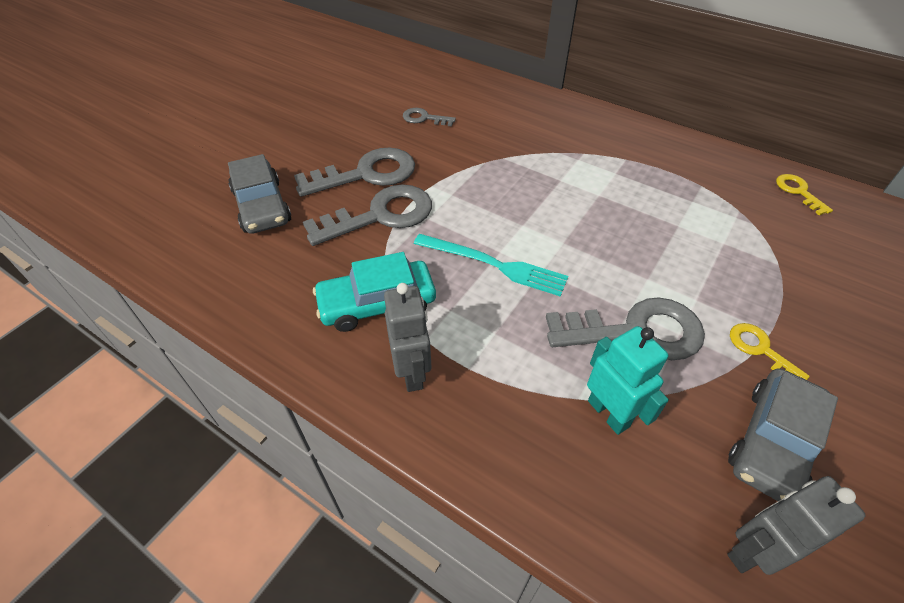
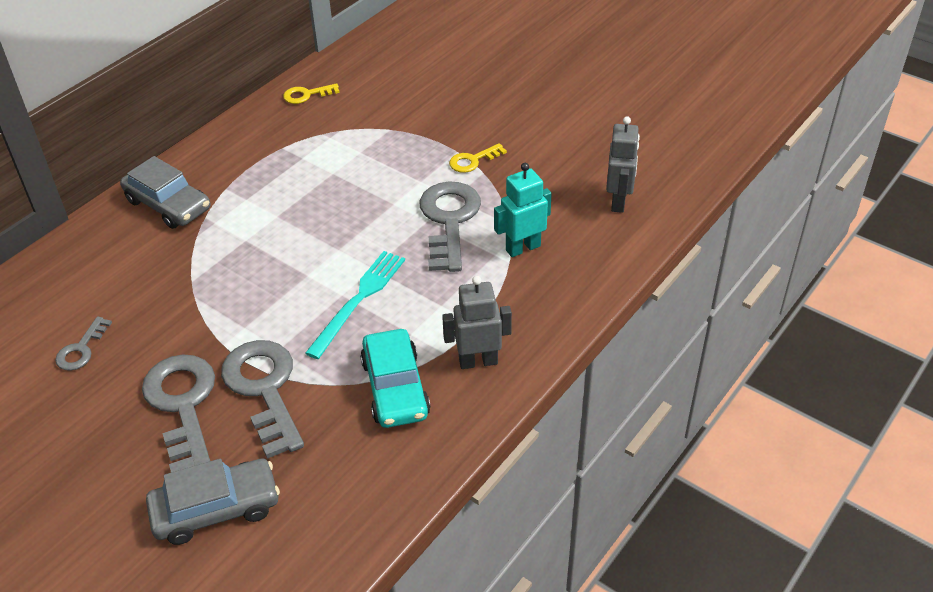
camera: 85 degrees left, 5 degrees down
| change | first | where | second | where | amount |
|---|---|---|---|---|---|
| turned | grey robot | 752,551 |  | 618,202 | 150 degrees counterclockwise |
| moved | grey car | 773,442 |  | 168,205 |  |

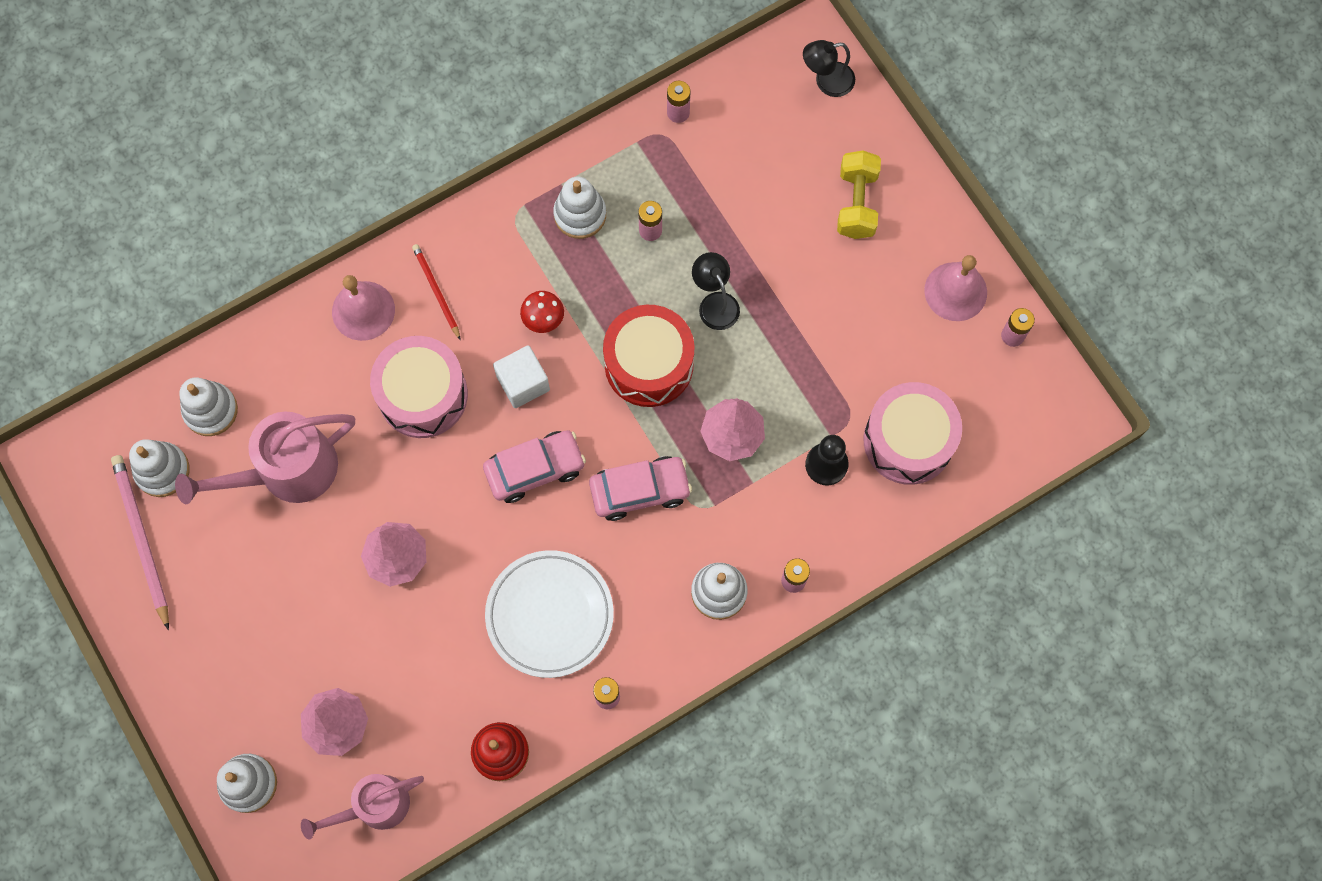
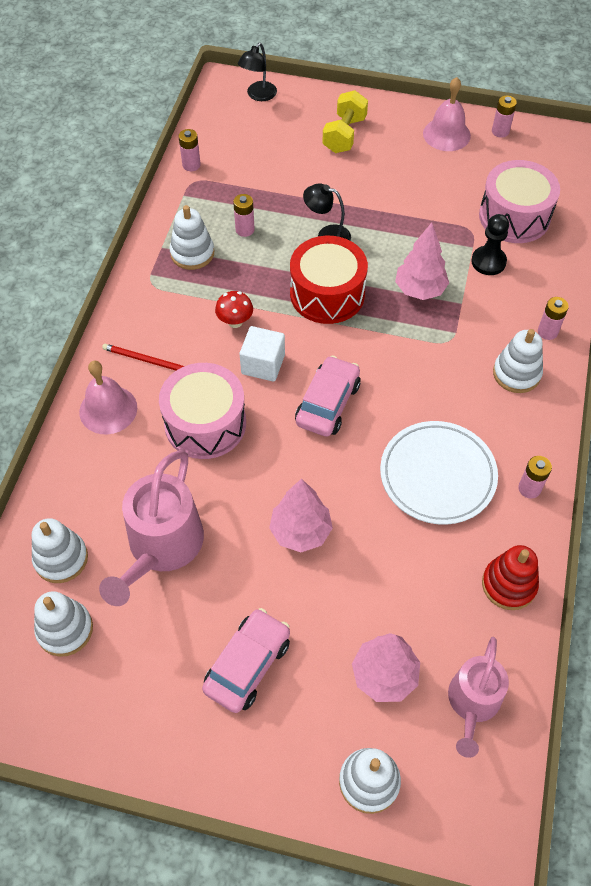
camera: 45 degrees left, 15 degrees down
| change | first | where | second | where | amount |
|---|---|---|---|---|---|
| removed | pink pencil | 142,539 |  |  |  |
| moved | pink car | 640,491 |  | 248,665 |  |
| turned | yellow dumbbell | 856,203 |  | 344,135 | 60 degrees clockwise |

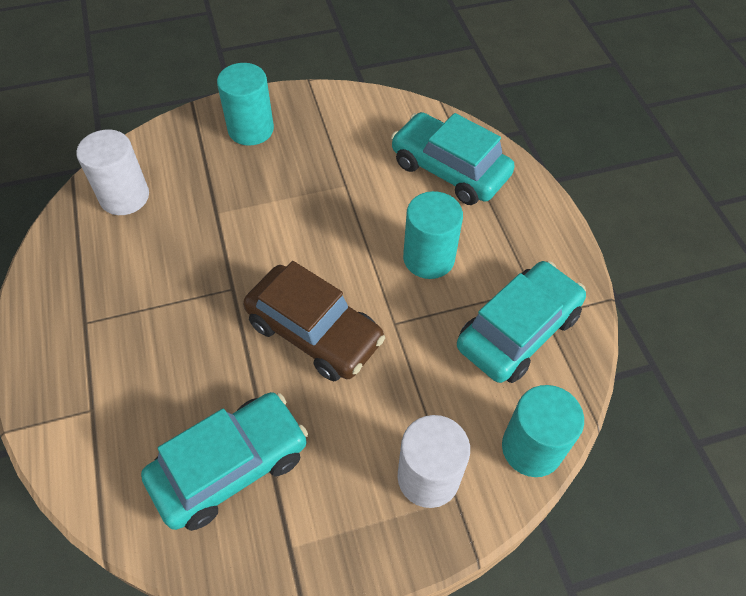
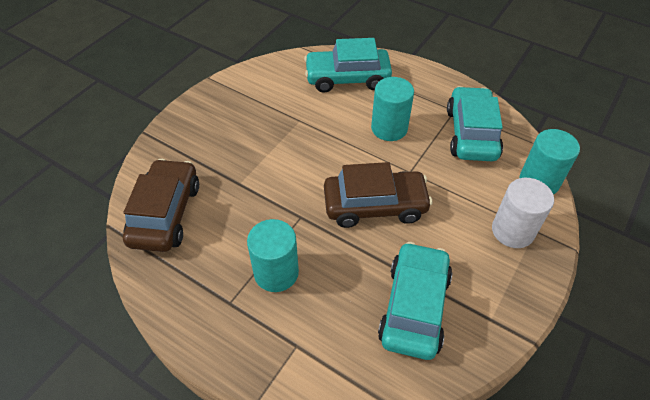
camera: 40 degrees left, 5 degrees down
| change | first | where | second | where | amount |
|---|---|---|---|---|---|
| replaced | white cylinder | 124,197 | brown car | 165,214 |  |
| moved | turquoise cylinder | 251,129 |  | 276,273 |  |

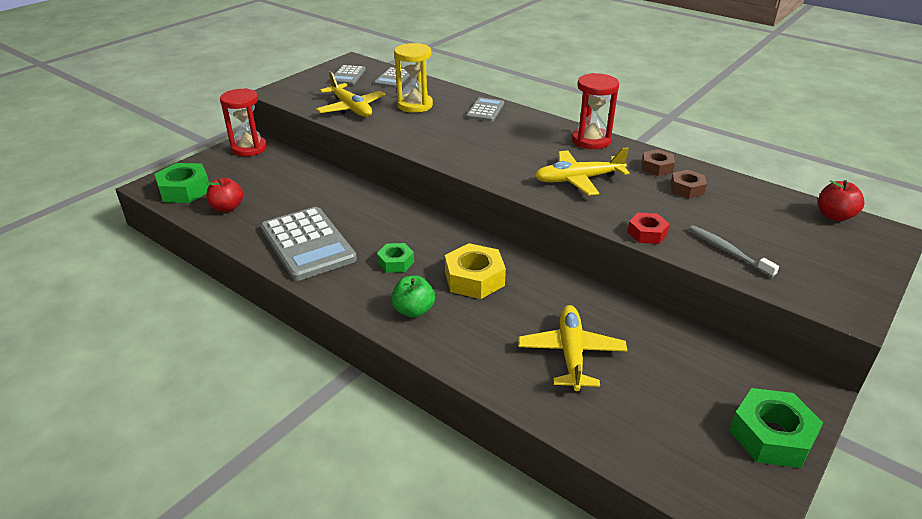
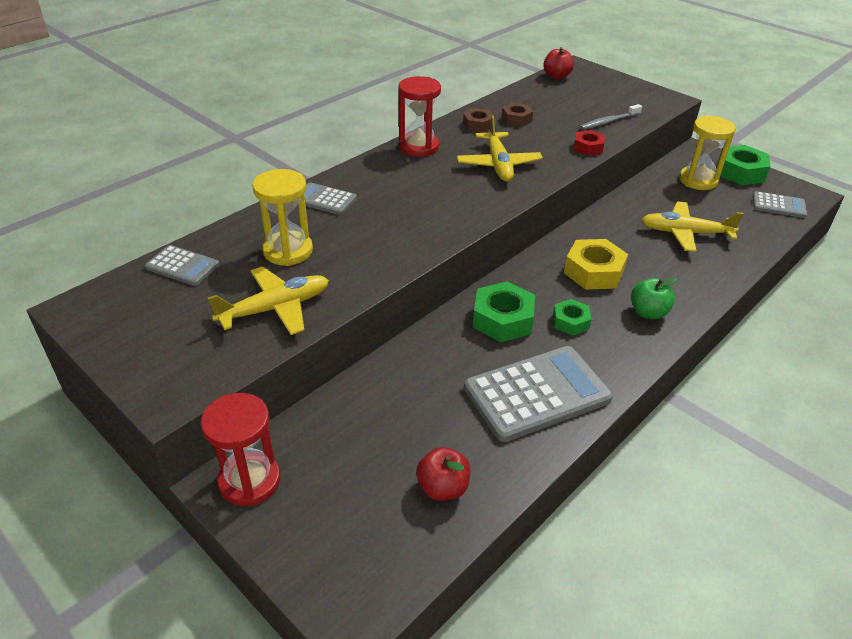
camera: 85 degrees left, 5 degrees up
| change | first | where | second | where | amount |
|---|---|---|---|---|---|
| moved | green nut | 185,190 |  | 502,319 |  |
| moved | grey calculator | 347,76 |  | 778,205 |  |
| added |  |  | yellow hourglass | 698,180 |  |

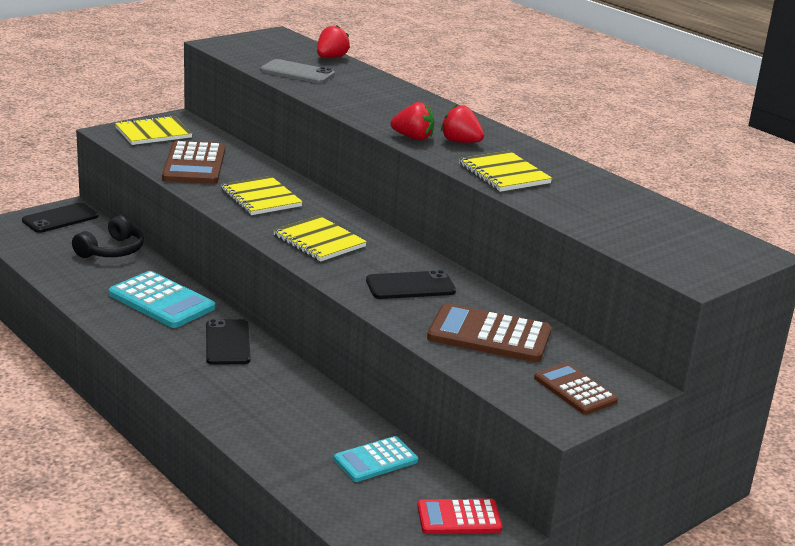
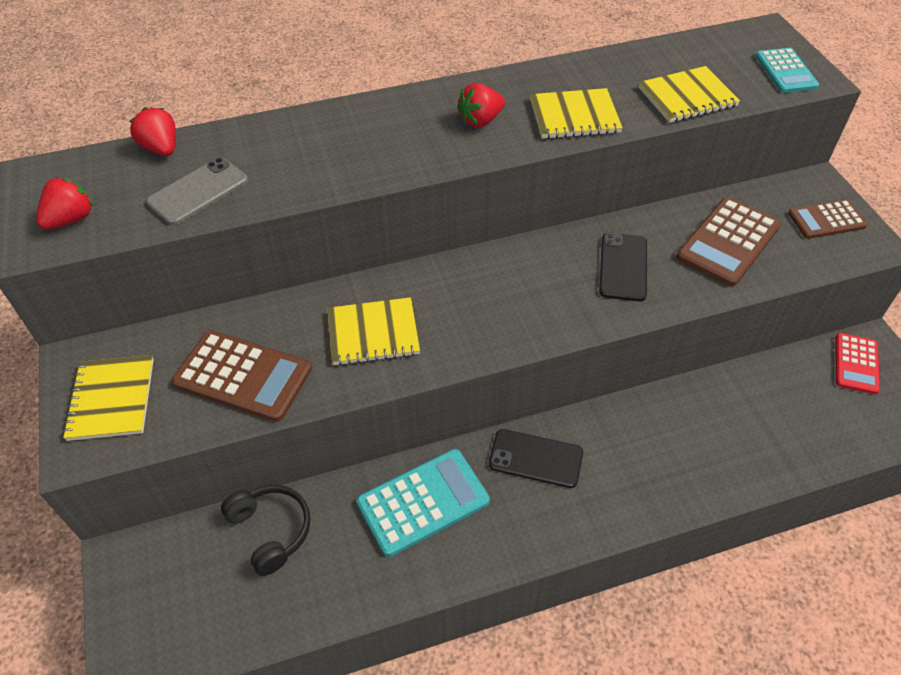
camera: 65 degrees left, 25 degrees up
| change | first | where | second | where | amount |
|---|---|---|---|---|---|
| removed | black phone | 60,218 |  |  |  |
| moved | yellow notebook | 319,241 |  | 687,97 |  |
| moved | turquoise calculator | 376,460 |  | 786,71 |  |
| moved | red strawberry | 413,138 |  | 71,219 |  |

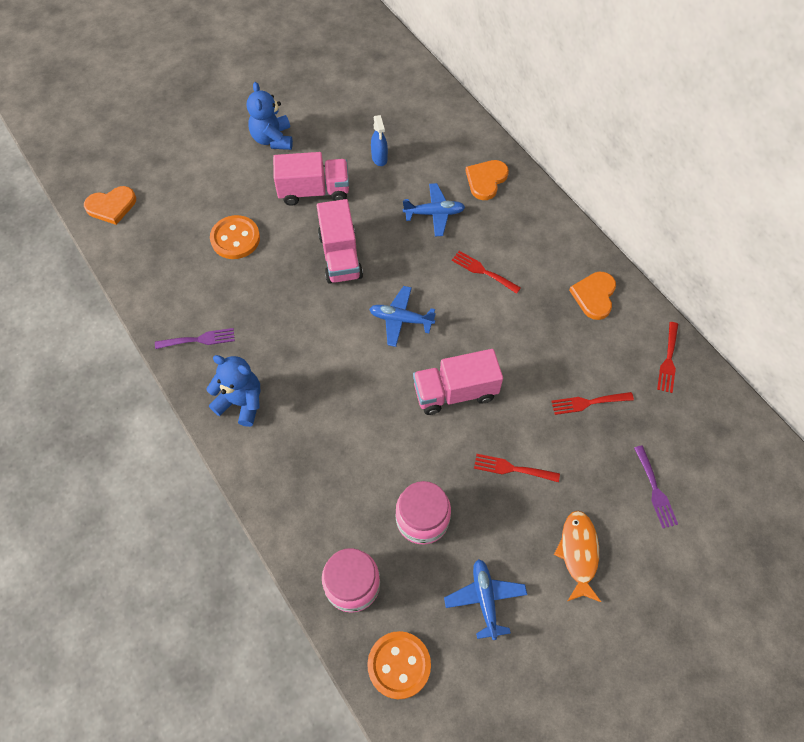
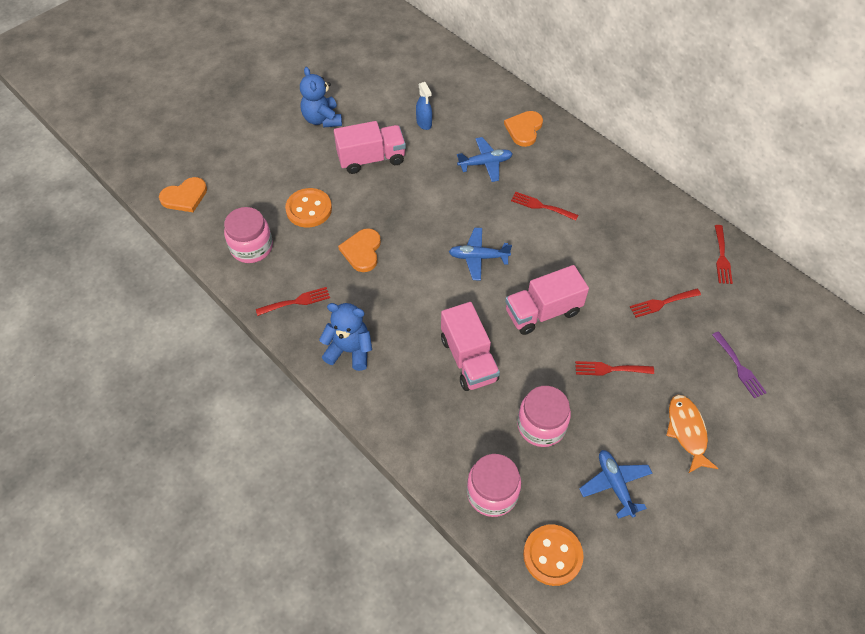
camera: 10 degrees left, 5 degrees down
| change | first | where | second | where | amount |
|---|---|---|---|---|---|
| recoloured | purple fork | 199,339 | red fork | 296,301 |  |
| moved | pink truck | 340,256 |  | 469,359 |  |
| moved | orange heart | 594,296 |  | 362,251 |  |
| added |  |  | pink jar | 251,247 |  |

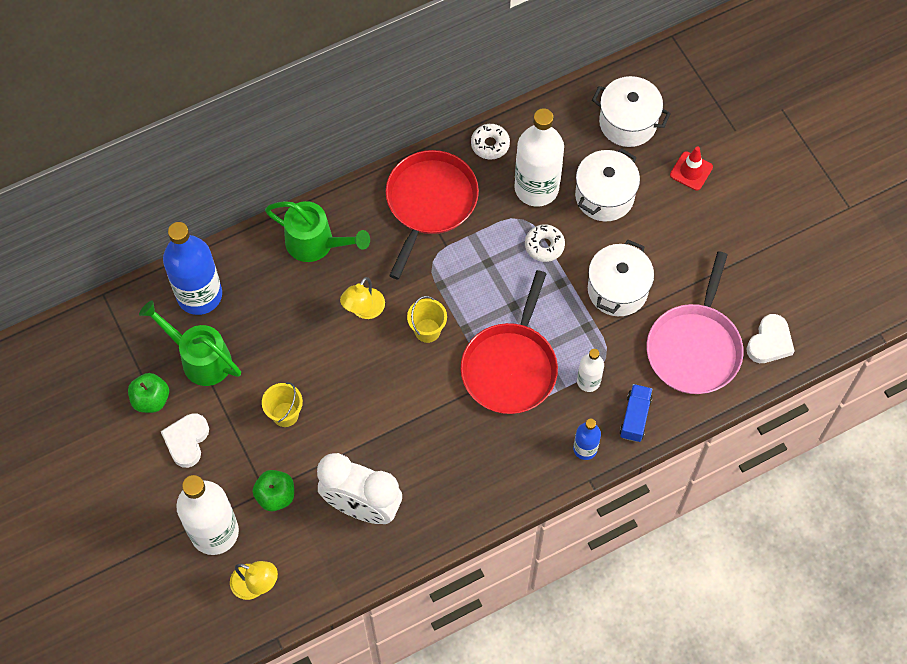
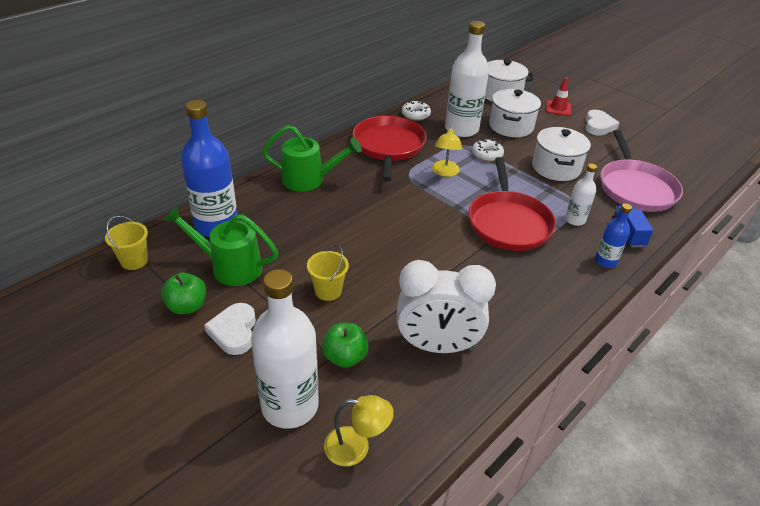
camera: 20 degrees left, 25 degrees down
| change | first | where | second | where | amount |
|---|---|---|---|---|---|
| moved | yellow lamp | 364,310 |  | 445,172 |  |
| moved | yellow bucket | 427,330 |  | 134,261 |  |
| moved | white heart | 770,342 |  | 598,126 |  |

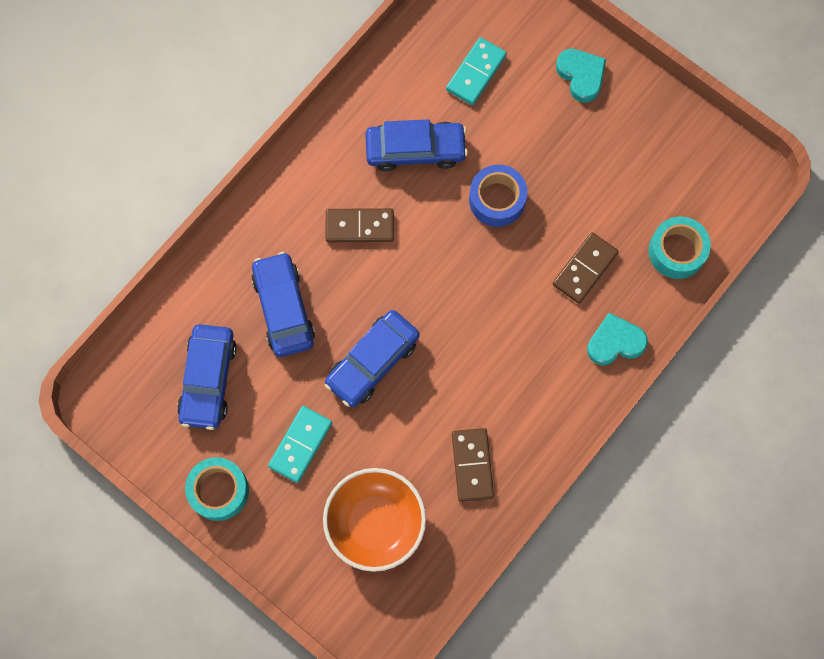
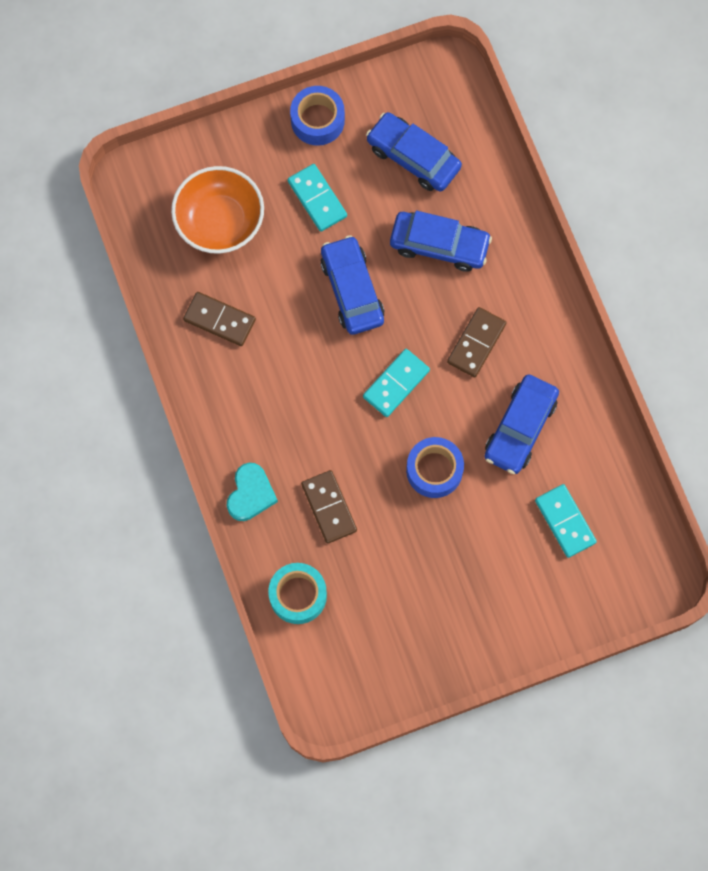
camera: 120 degrees right, 0 degrees up
| change | first | where | second | where | amount |
|---|---|---|---|---|---|
| recoloured | turquoise tape | 219,491 | blue tape | 317,120 |  |
| removed | turquoise heart | 581,75 |  |  |  |
| added |  |  | turquoise domino | 396,384 |  |

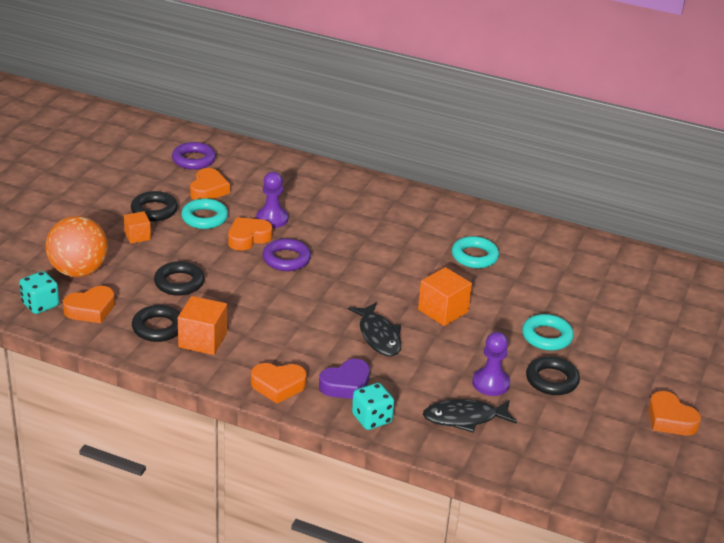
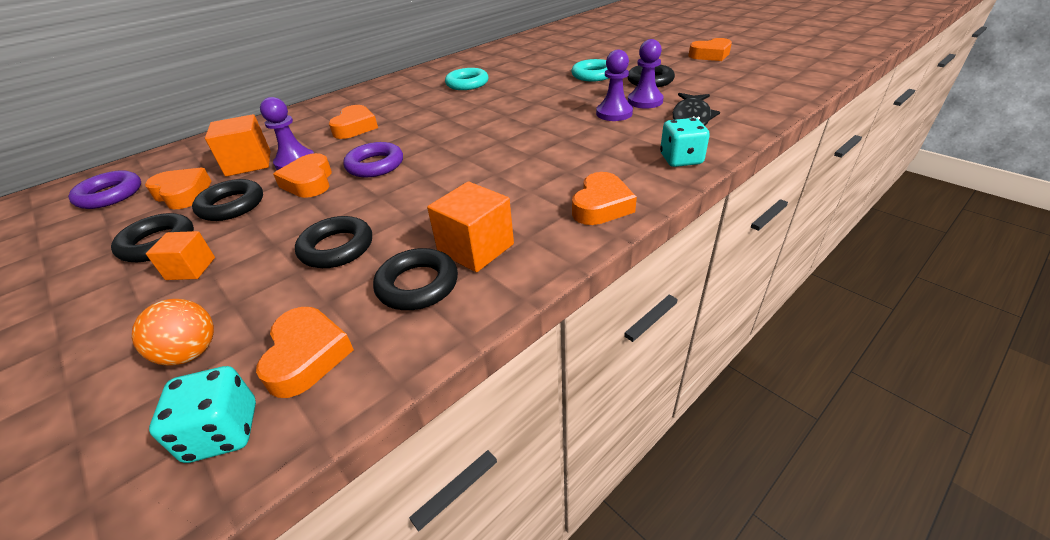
camera: 60 degrees left, 5 degrees up
| change | first | where | second | where | amount |
|---|---|---|---|---|---|
| resized | orange ball | 78,271 |  | 191,353 | x0.56 |
| recoloured | turquoise ring | 204,218 | black ring | 232,205 |  |
| removed | purple heart | 346,385 |  |  |  |
| removed | black fish | 378,336 |  |  |  |
| moved | orange cube | 443,311 |  | 248,163 |  |
| added |  |  | orange heart | 355,127 |  |
| added |  |  | purple pawn | 614,113 |  |

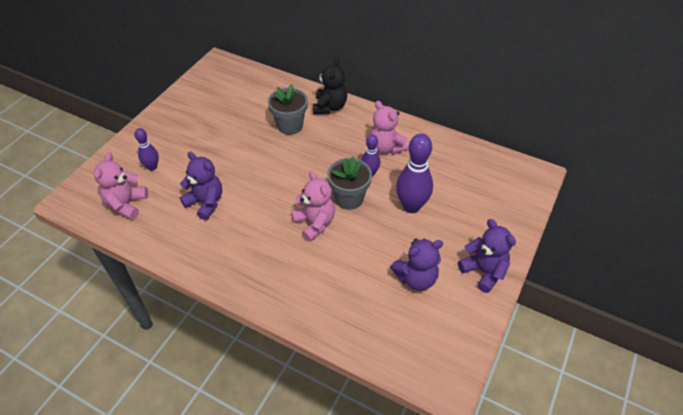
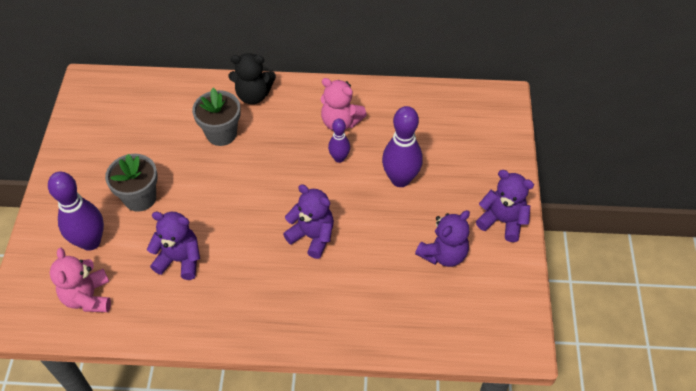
camera: 25 degrees left, 5 degrees up
| change | first | where | second | where | amount |
|---|---|---|---|---|---|
| resized | purple bowling pin | 152,167 |  | 90,241 | x1.78 |
| recoloured | pink teddy bear | 315,223 | purple teddy bear | 312,236 |  |
| turned | black teddy bear | 329,107 |  | 253,95 | 105 degrees clockwise |
| moved | grey flower pot | 349,198 |  | 140,198 |  |

